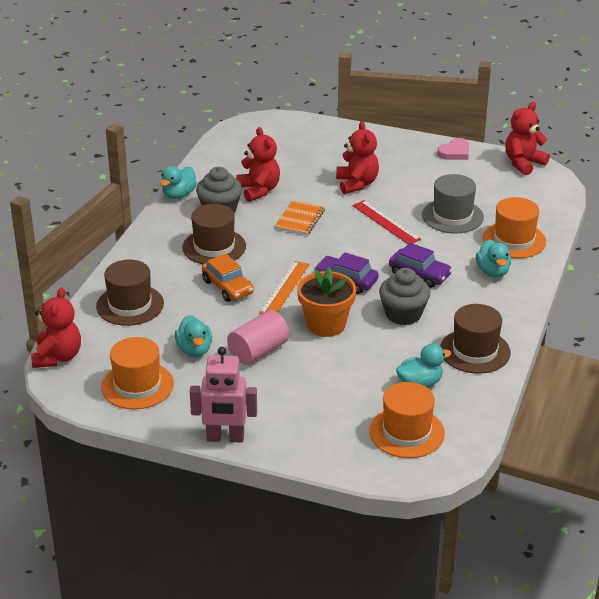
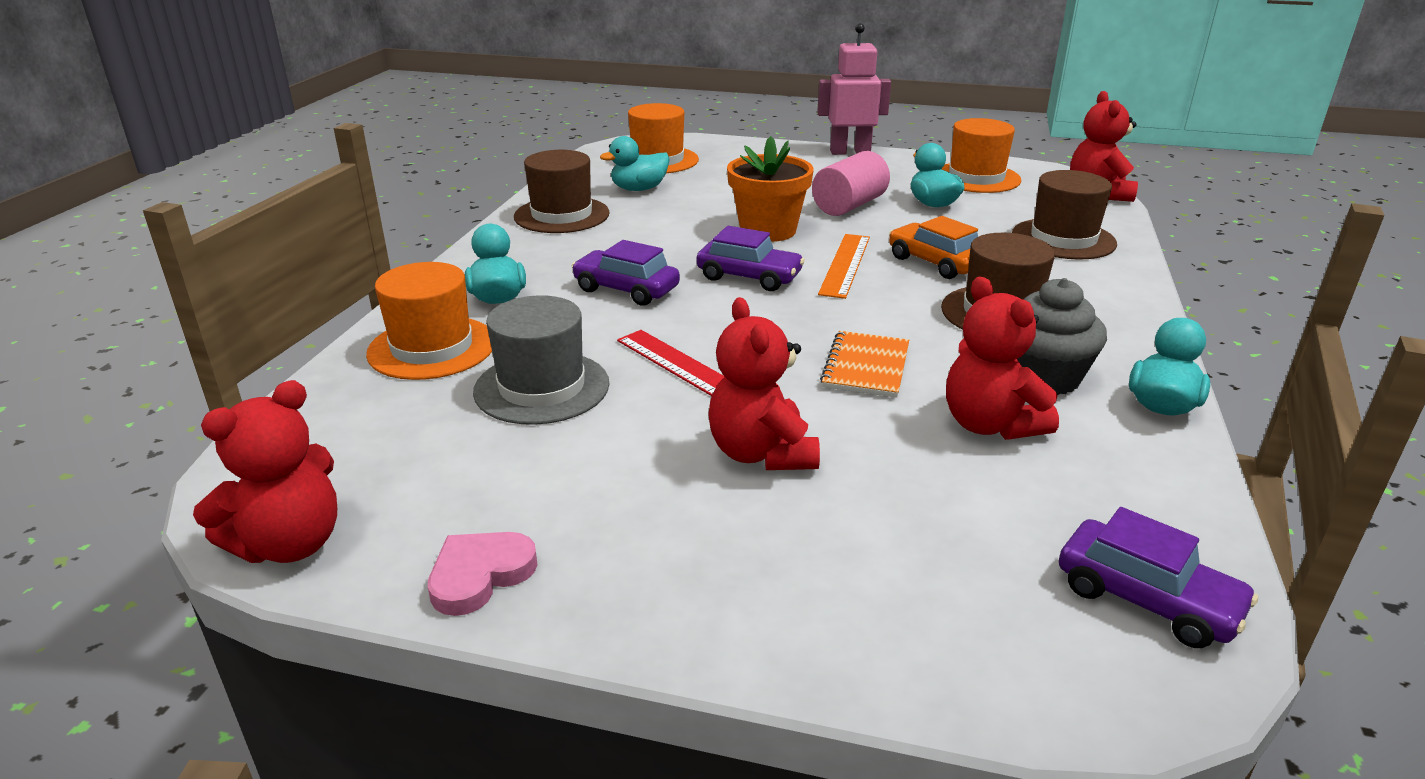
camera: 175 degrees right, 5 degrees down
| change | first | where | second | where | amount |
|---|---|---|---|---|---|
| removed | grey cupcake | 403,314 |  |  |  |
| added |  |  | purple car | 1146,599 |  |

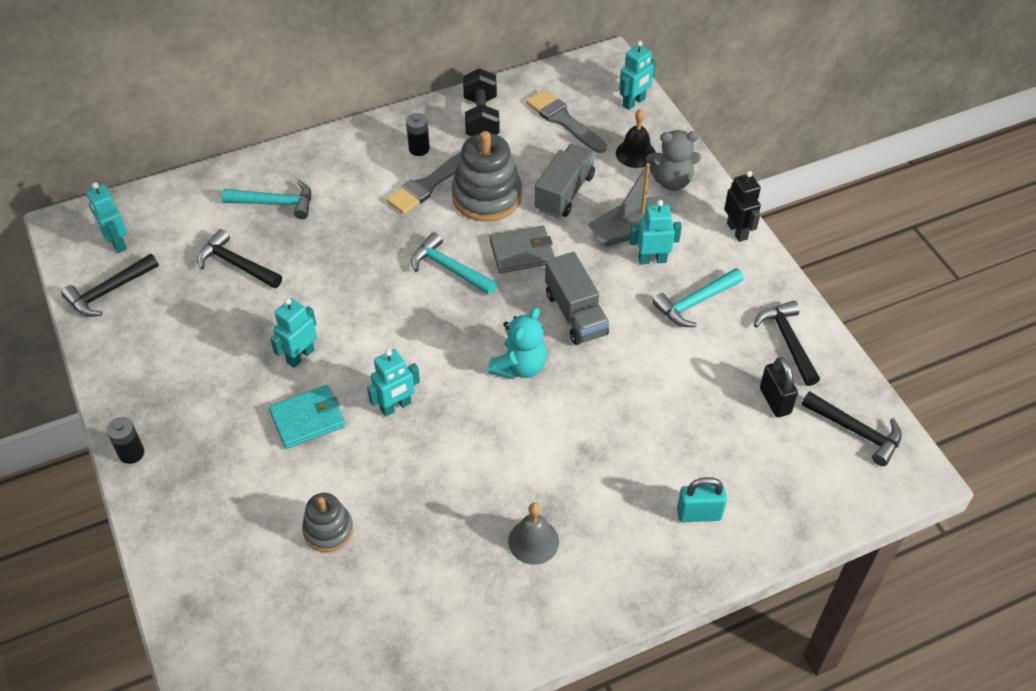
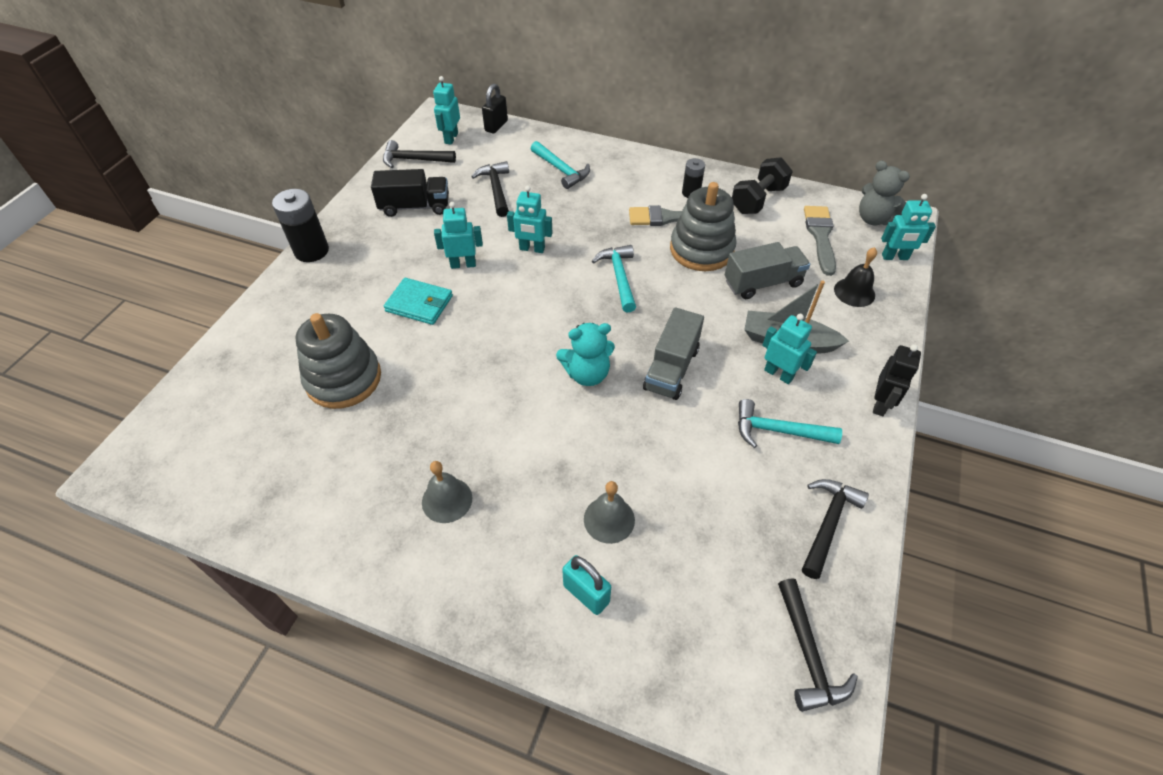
camera: 45 degrees right, 0 degrees up
| change | first | where | second | where | amount |
|---|---|---|---|---|---|
| resized | black battery | 131,453 |  | 311,251 | x1.70 |
| resized | grey stacking toy | 328,530 |  | 343,379 | x1.71 |
| moved | turquoise robot | 396,406 |  | 532,249 |  |
| removed | grey wallet | 522,252 |  |  |  |
| moved | grey teddy bear | 671,181 |  | 873,219 |  |
| moved | black padlock | 775,401 |  | 496,126 |  |
| added |  |  | black truck | 415,207 |  |
| added |  |  | grey bell | 609,519 |  |

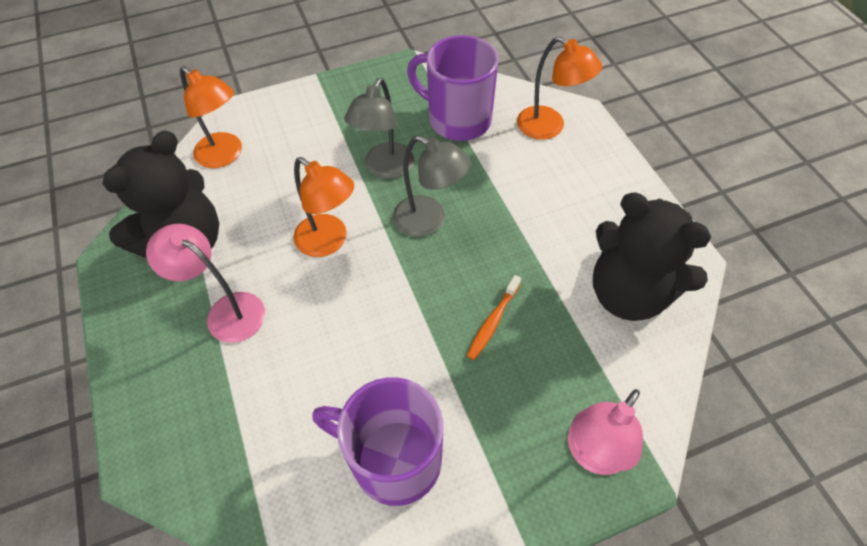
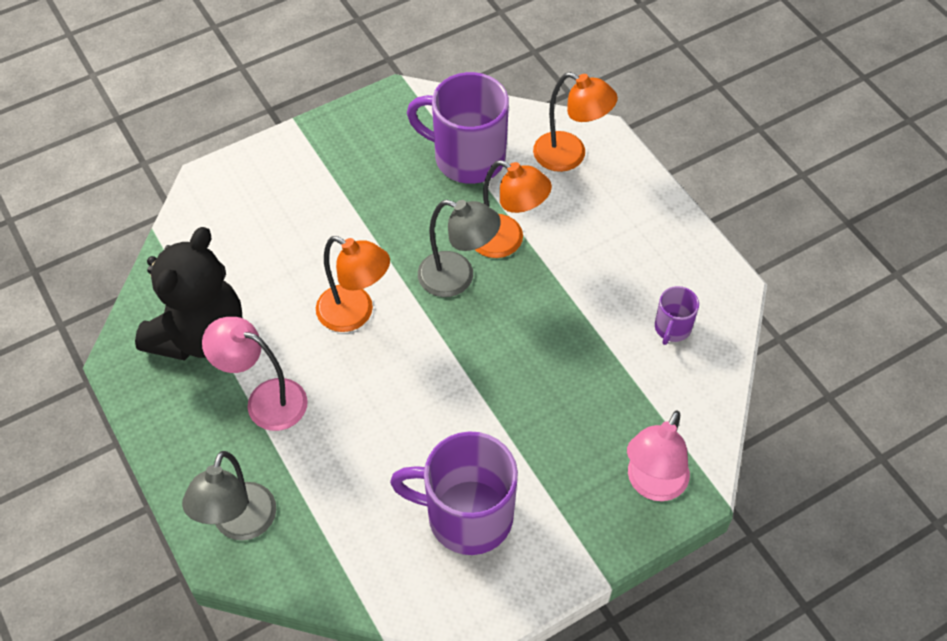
camera: 10 degrees left, 0 degrees up
| change | first | where | second | where | amount |
|---|---|---|---|---|---|
| moved | orange lamp | 225,156 |  | 506,241 |  |
| moved | grey lamp | 385,169 |  | 240,524 |  |
| removed | orange toothbrush | 493,321 |  |  |  |
| replaced | black teddy bear | 628,293 | purple mug | 672,328 |  |

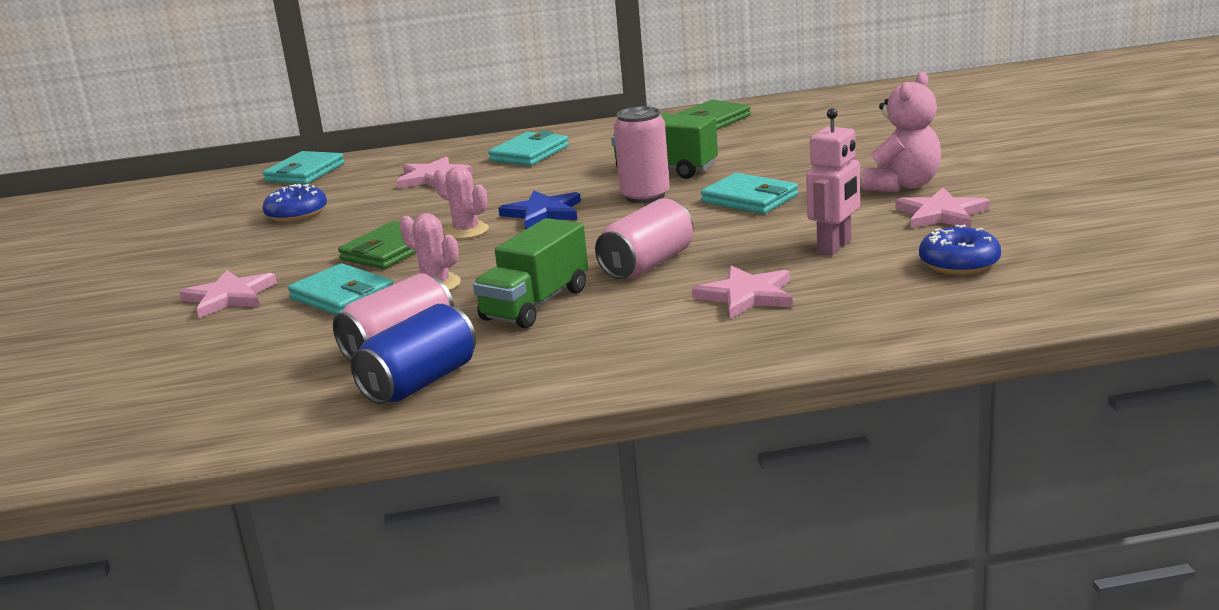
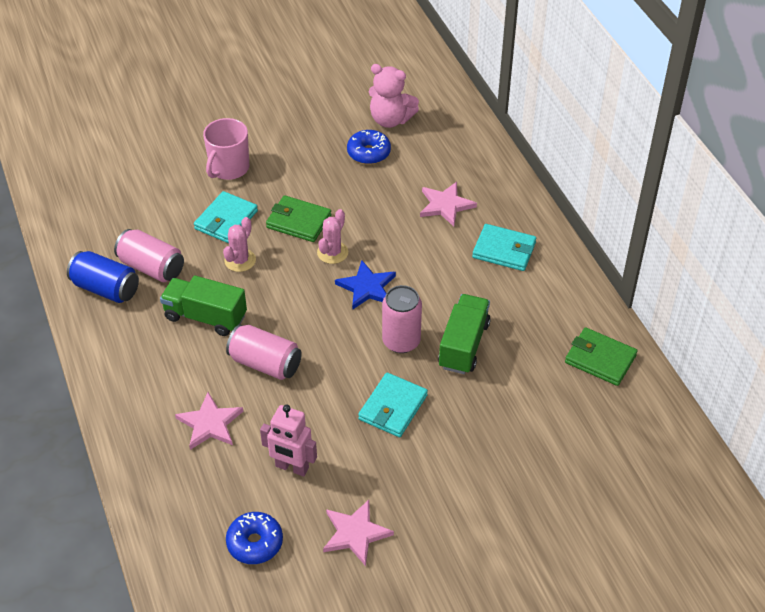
camera: 75 degrees right, 25 degrees up
| change | first | where | second | where | amount |
|---|---|---|---|---|---|
| replaced | pink star | 229,297 | pink mug | 229,168 |  |
| removed | turquoise wallet | 305,172 |  |  |  |
| moved | pink teddy bear | 902,185 |  | 390,119 |  |

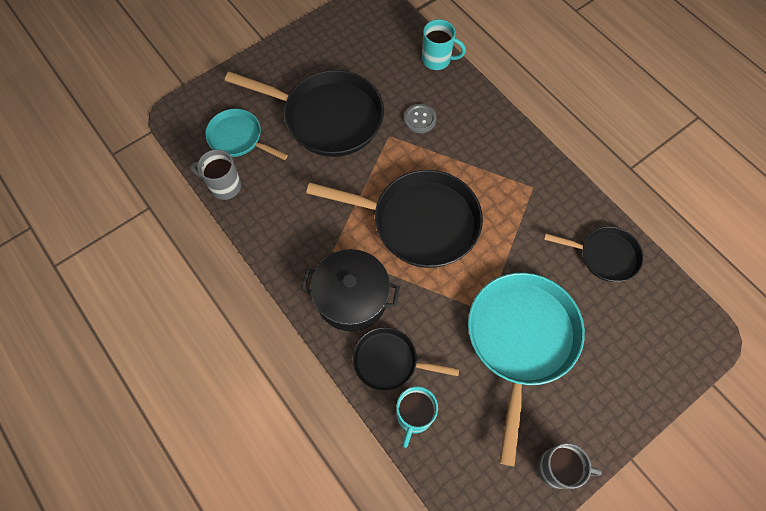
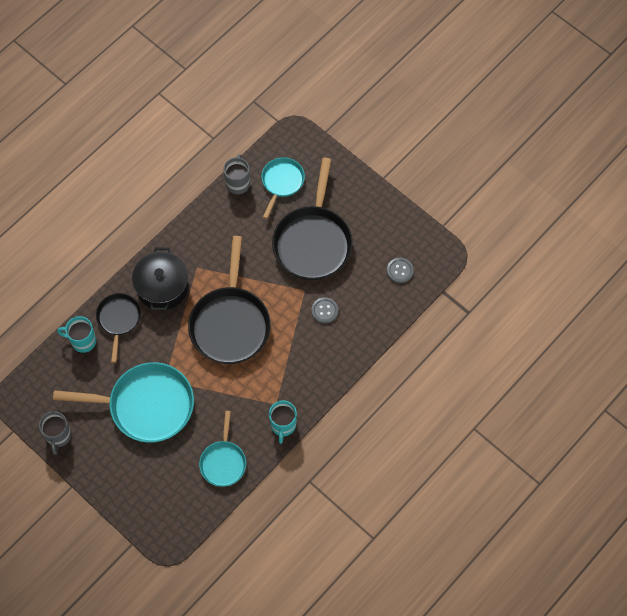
camera: 80 degrees right, 0 degrees up
| change | first | where | second | where | amount |
|---|---|---|---|---|---|
| moved | turquoise mug | 437,60 |  | 283,425 |  |
| recoloured | black pan | 604,256 | turquoise pan | 223,462 |  |
| added |  |  | grey button | 400,271 |  |

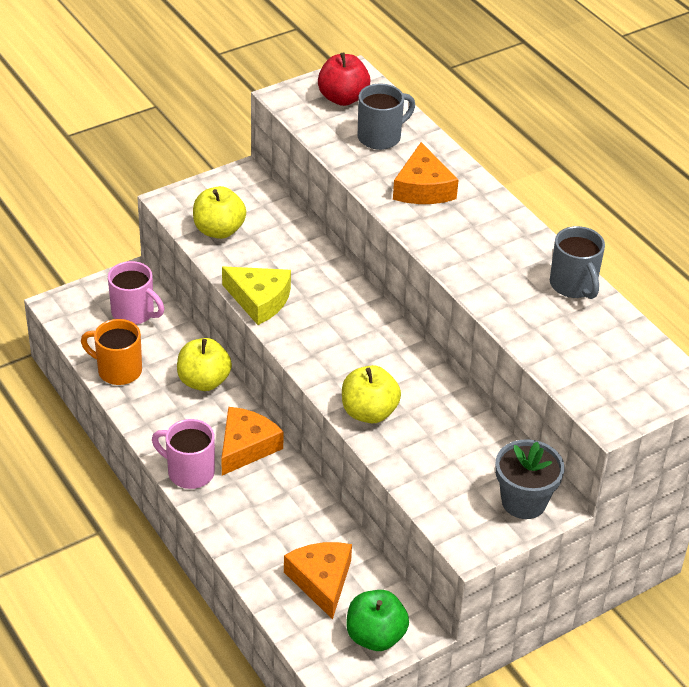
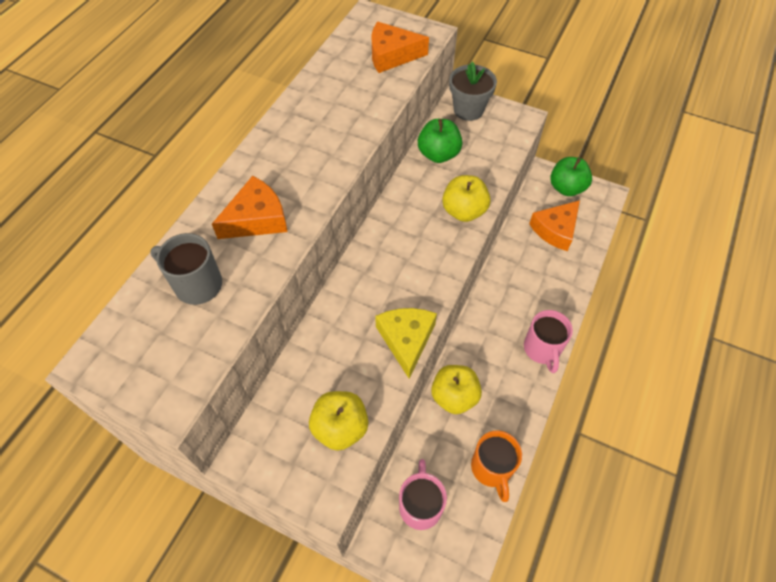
camera: 120 degrees left, 15 degrees up
| change | first | where | second | where | amount |
|---|---|---|---|---|---|
| moved | orange cheese | 246,447 |  | 392,55 |  |
| removed | red apple | 343,98 |  |  |  |
| removed | grey mug | 574,285 |  |  |  |
| added |  |  | green apple | 438,154 |  |

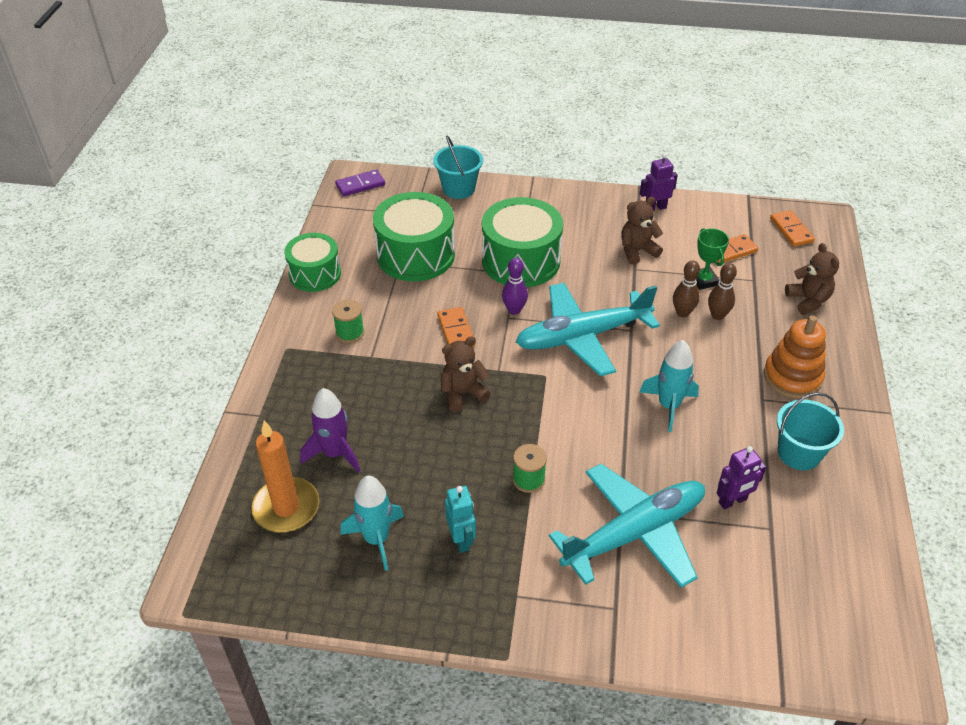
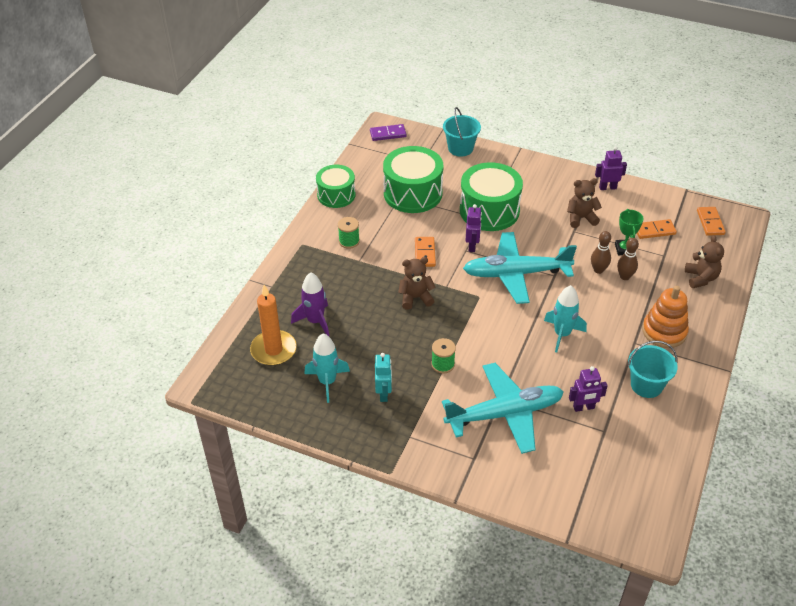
camera: 15 degrees right, 0 degrees up
| change | first | where | second | where | amount |
|---|---|---|---|---|---|
| replaced | purple bowling pin | 514,310 | purple robot | 472,246 |  |

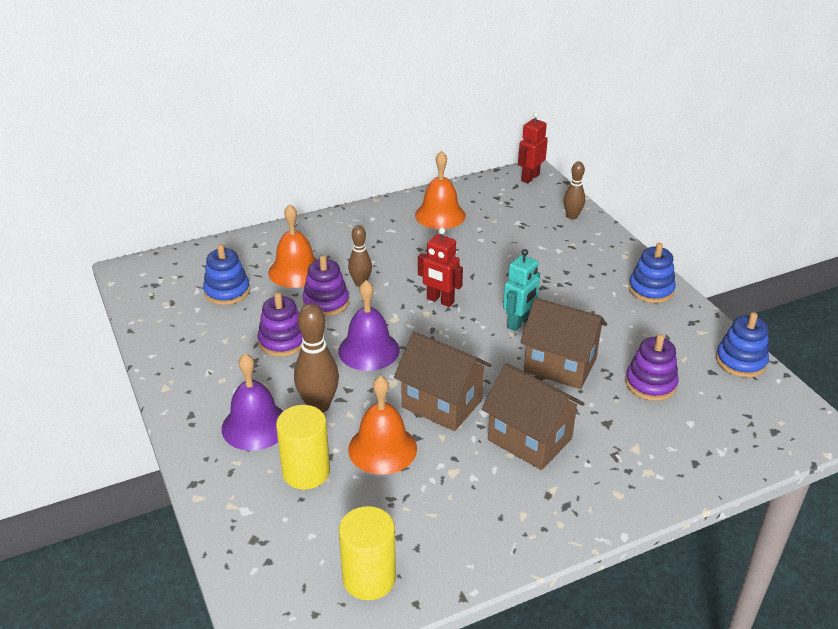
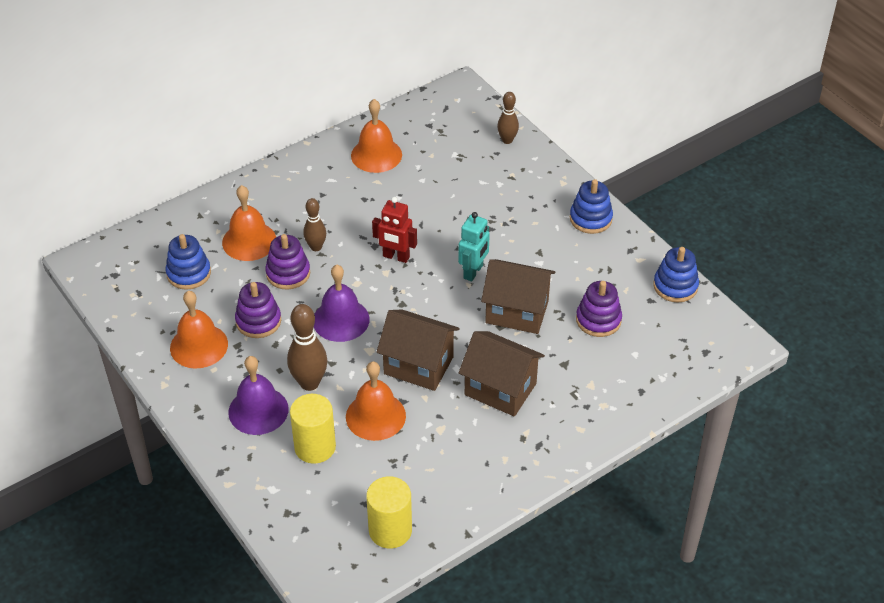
camera: 10 degrees left, 10 degrees up
| change | first | where | second | where | amount |
|---|---|---|---|---|---|
| removed | red robot | 530,178 |  |  |  |
| added |  |  | orange bell | 199,346 |  |

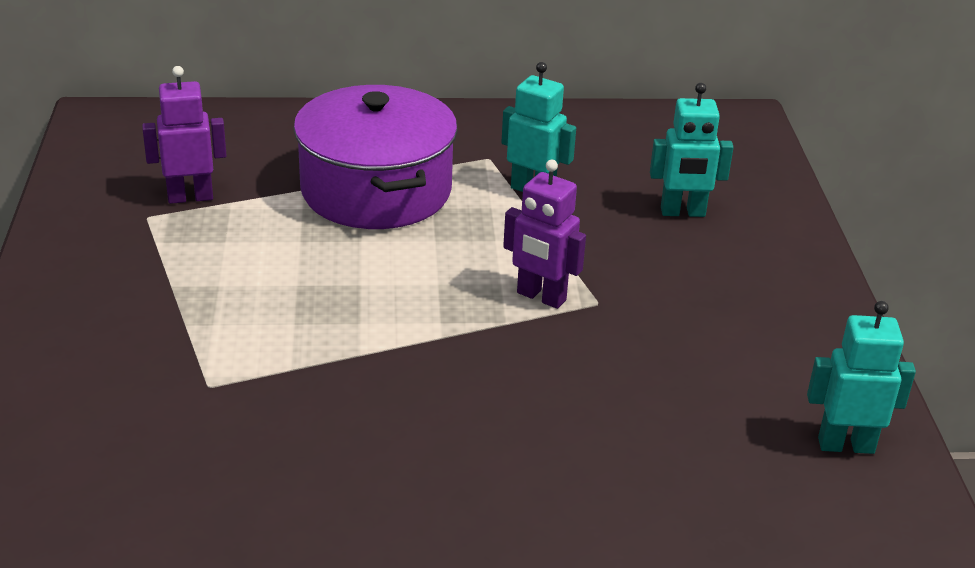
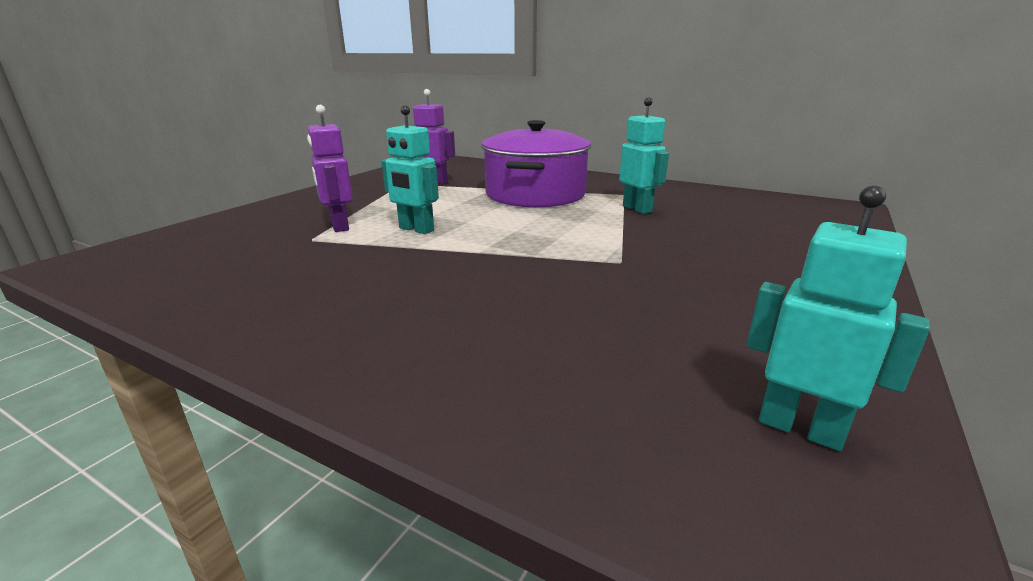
camera: 35 degrees right, 10 degrees down
| change | first | where | second | where | amount |
|---|---|---|---|---|---|
| moved | purple robot | 541,297 |  | 339,226 |  |
| moved | turquoise robot | 682,212 |  | 416,229 |  |

